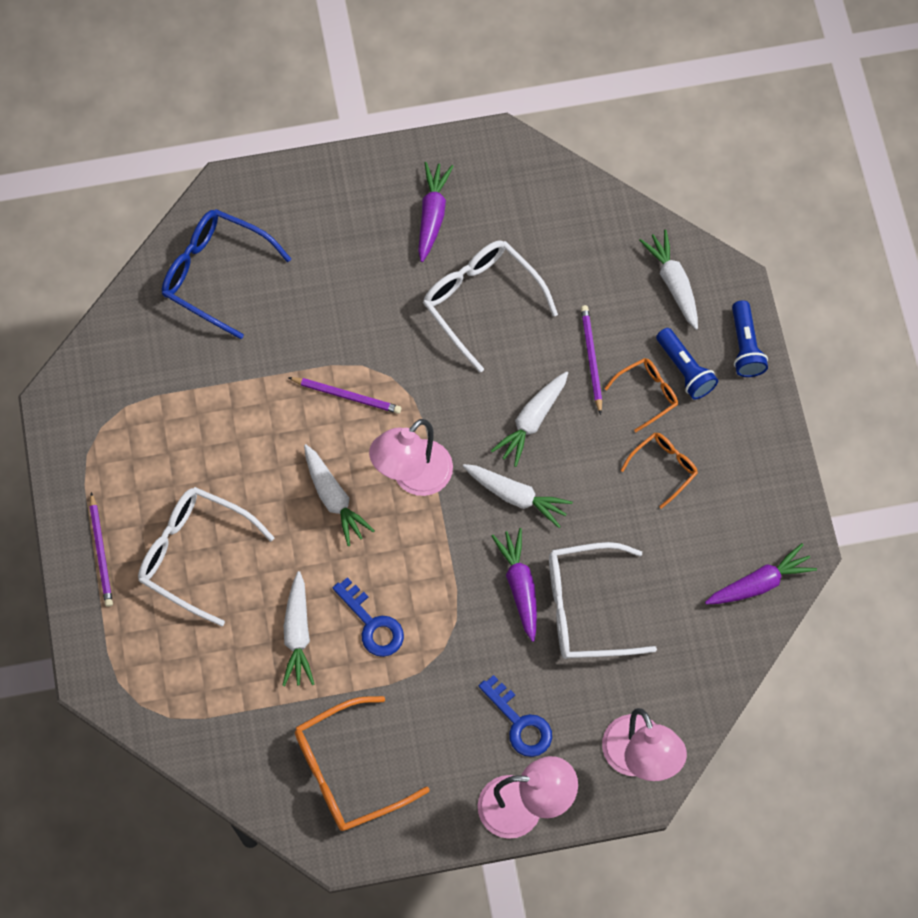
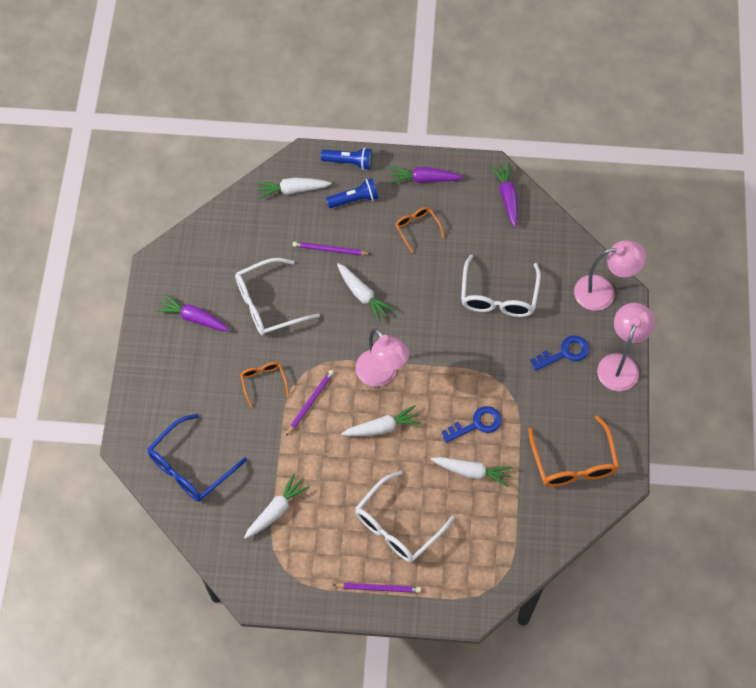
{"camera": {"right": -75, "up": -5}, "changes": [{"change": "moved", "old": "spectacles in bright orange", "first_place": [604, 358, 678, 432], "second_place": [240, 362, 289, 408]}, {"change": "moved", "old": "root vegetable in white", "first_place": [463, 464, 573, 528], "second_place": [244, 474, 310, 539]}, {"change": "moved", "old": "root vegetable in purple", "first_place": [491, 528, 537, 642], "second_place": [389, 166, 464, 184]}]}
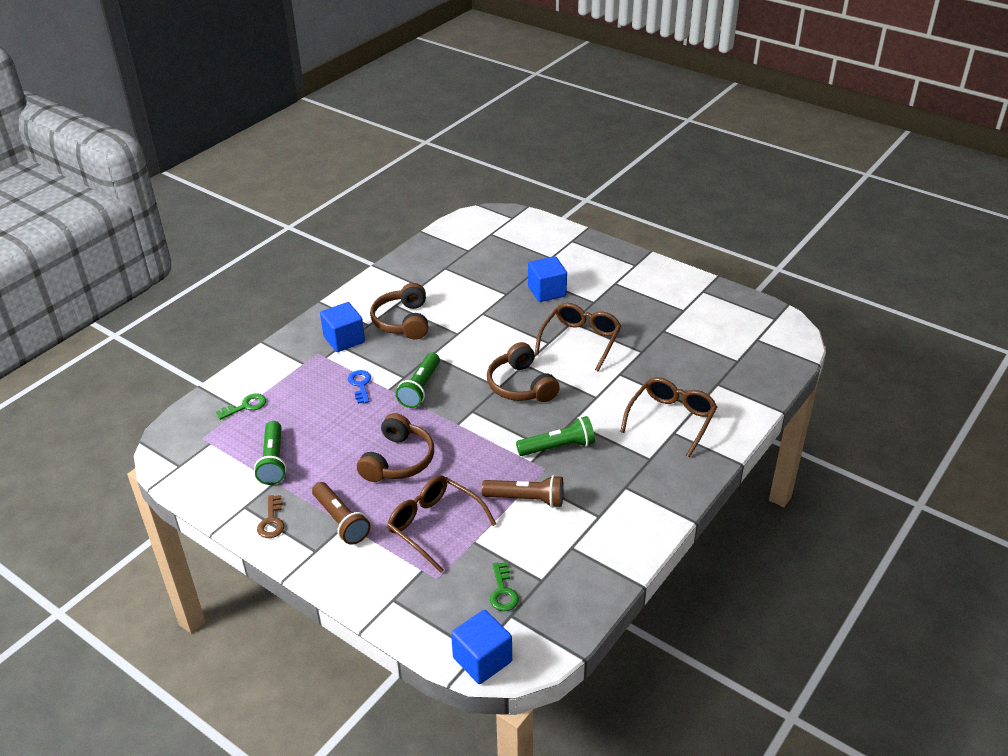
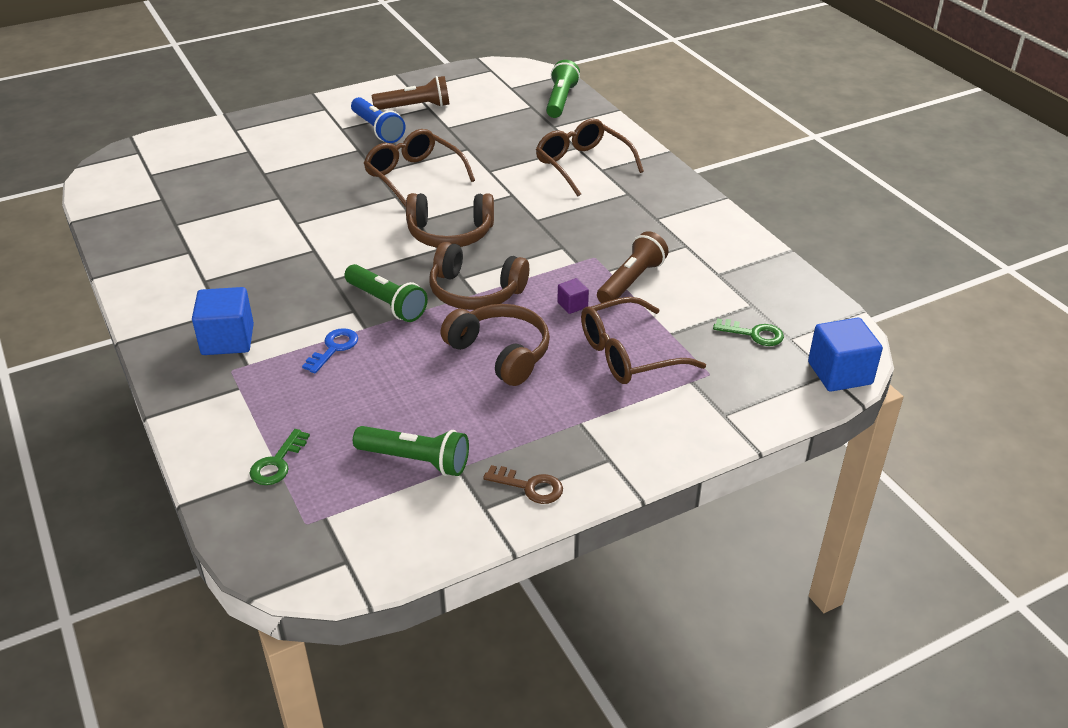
{"camera": {"right": -65, "up": 0}, "changes": [{"change": "removed", "old": "block in blue", "first_place": [528, 256, 567, 302]}, {"change": "moved", "old": "over-ear headphones in dark brown", "first_place": [370, 283, 428, 339], "second_place": [429, 242, 529, 310]}, {"change": "turned", "old": "key in blue", "first_place": [348, 370, 371, 404], "second_place": [302, 328, 358, 373], "degrees": 105}, {"change": "turned", "old": "key in emerald", "first_place": [216, 394, 266, 420], "second_place": [249, 429, 310, 485], "degrees": -150}, {"change": "moved", "old": "pocket torch in emerald", "first_place": [516, 416, 595, 456], "second_place": [546, 60, 580, 118]}, {"change": "moved", "old": "pocket torch in dark brown", "first_place": [312, 482, 370, 545], "second_place": [372, 76, 449, 110]}, {"change": "added", "new": "pocket torch in blue", "second_place": [351, 97, 405, 143]}, {"change": "added", "new": "block in purple", "second_place": [558, 278, 589, 314]}]}
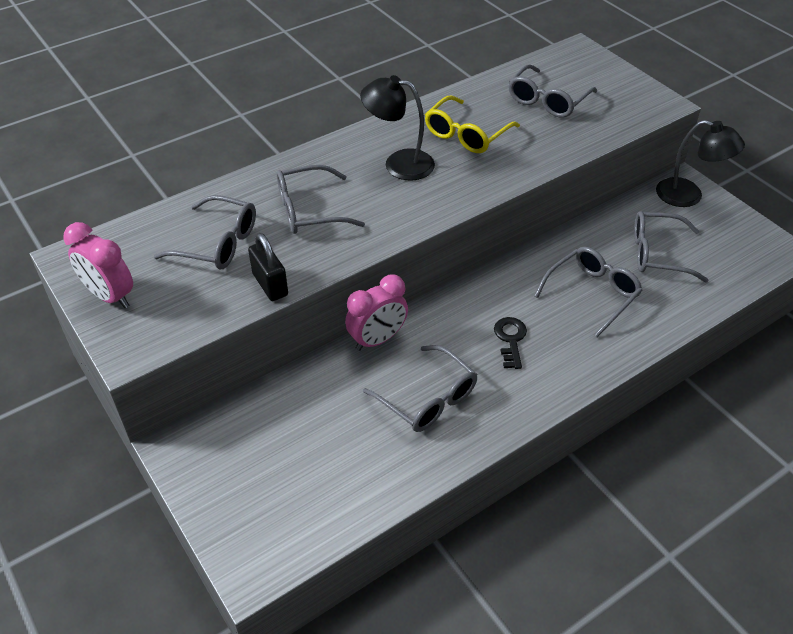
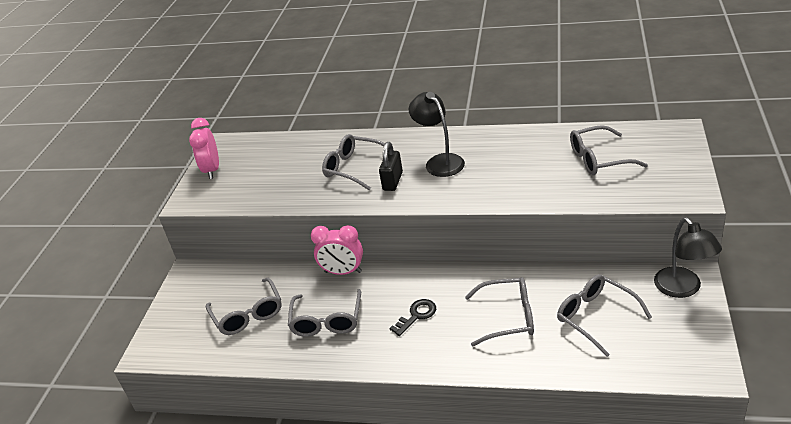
{"camera": {"right": 50, "up": -10}, "changes": [{"change": "removed", "old": "spectacles in golden", "first_place": [425, 95, 520, 153]}, {"change": "moved", "old": "spectacles in grey", "first_place": [154, 195, 256, 269], "second_place": [206, 278, 282, 335]}, {"change": "moved", "old": "small lock in jet-black", "first_place": [248, 233, 288, 301], "second_place": [379, 142, 403, 191]}]}
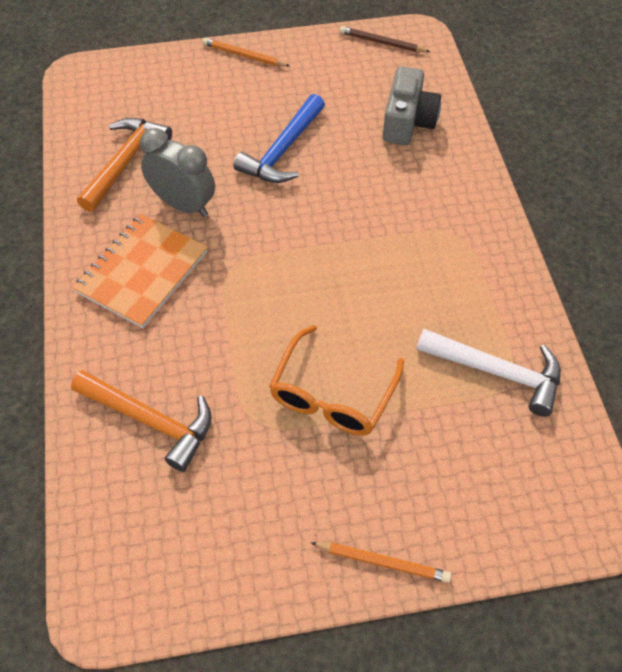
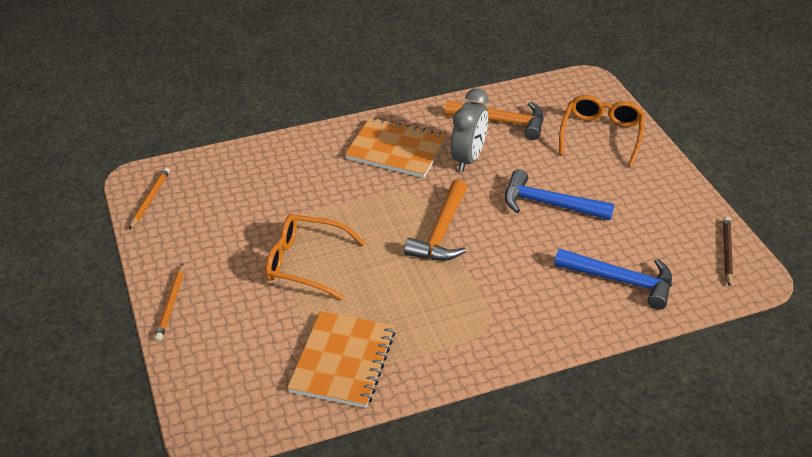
{"camera": {"right": 80, "up": -15}, "changes": [{"change": "moved", "old": "wooden pencil in bright orange", "first_place": [202, 38, 290, 67], "second_place": [129, 167, 170, 230]}, {"change": "replaced", "old": "camera in grey", "new": "hammer in blue", "first_place": [383, 66, 441, 145], "second_place": [554, 248, 672, 310]}, {"change": "replaced", "old": "hammer in white", "new": "notebook in bright orange", "first_place": [416, 329, 561, 417], "second_place": [287, 311, 395, 408]}, {"change": "moved", "old": "hammer in bright orange", "first_place": [71, 370, 212, 472], "second_place": [404, 180, 467, 261]}, {"change": "added", "new": "spectacles in bright orange", "second_place": [559, 95, 645, 167]}]}
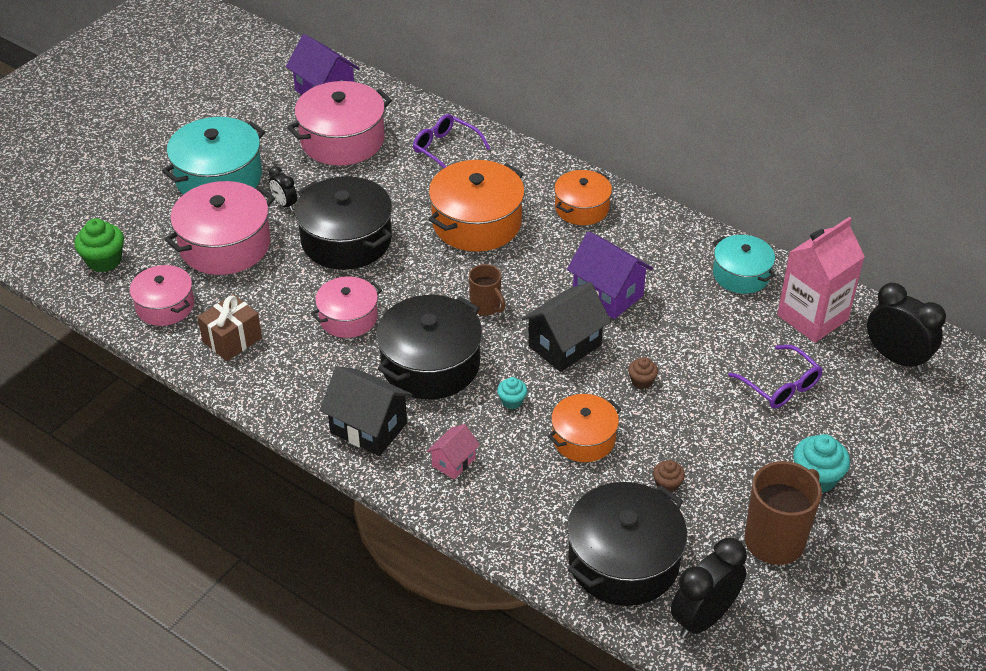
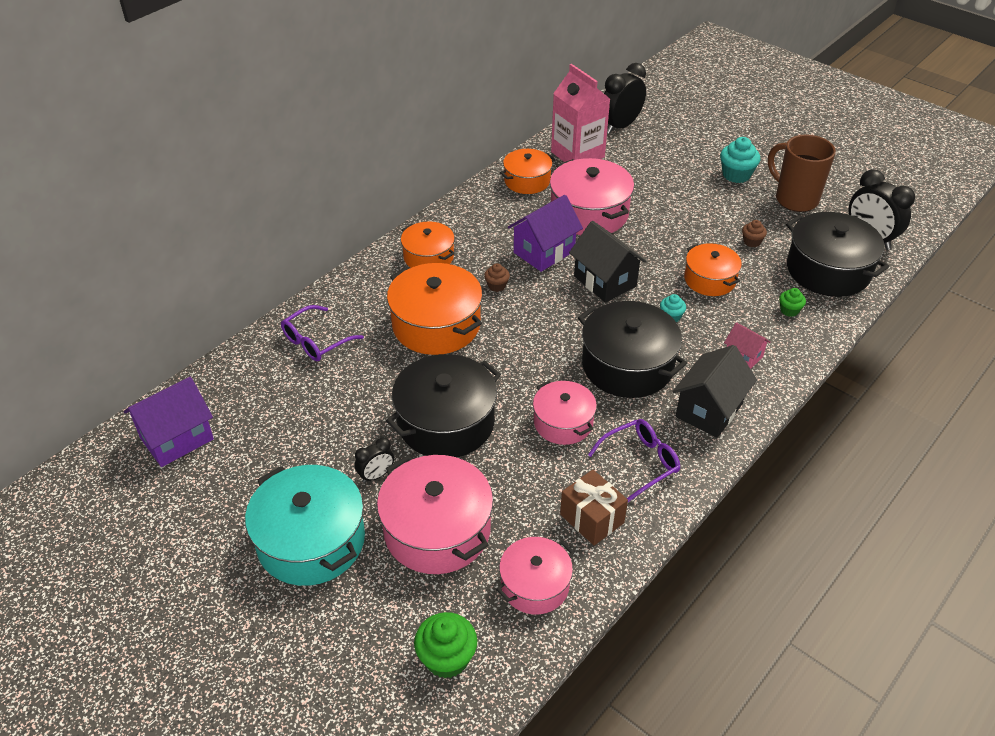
{"camera": {"right": -85, "up": 0}, "changes": [{"change": "moved", "old": "stockpot in rosy", "first_place": [287, 81, 392, 165], "second_place": [550, 158, 634, 235]}, {"change": "recoloured", "old": "stockpot in teal", "new": "stockpot in bright orange", "first_place": [713, 235, 776, 294], "second_place": [500, 149, 555, 194]}, {"change": "removed", "old": "coffee mug in dark brown", "first_place": [469, 264, 505, 316]}, {"change": "moved", "old": "spectacles in purple", "first_place": [728, 345, 823, 408], "second_place": [588, 419, 680, 502]}, {"change": "moved", "old": "muffin in dark brown", "first_place": [628, 357, 658, 389], "second_place": [484, 263, 510, 292]}, {"change": "added", "new": "muffin in emerald", "second_place": [779, 288, 806, 317]}]}
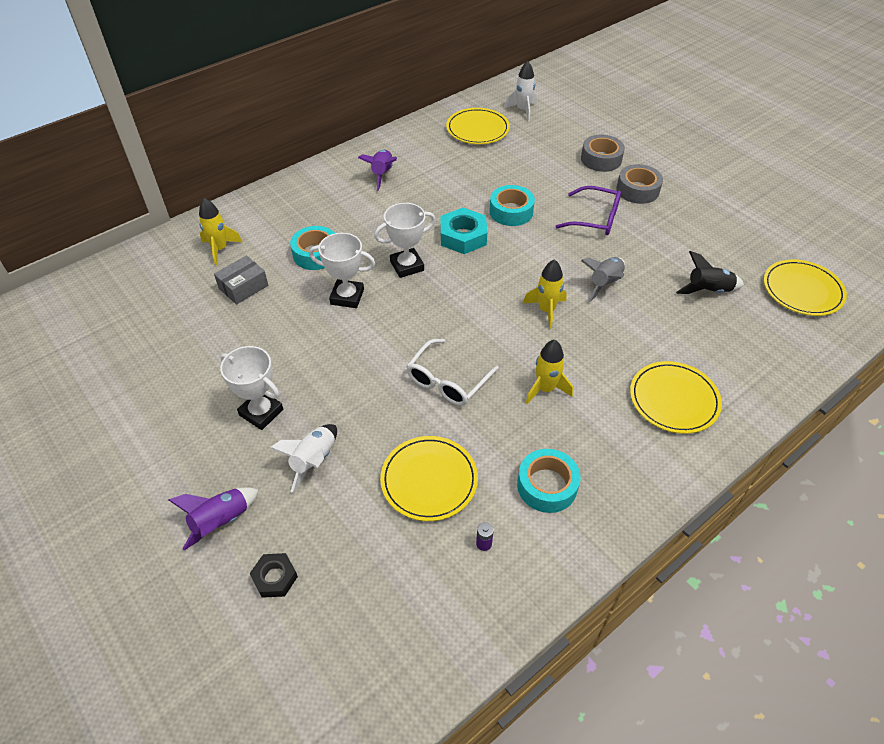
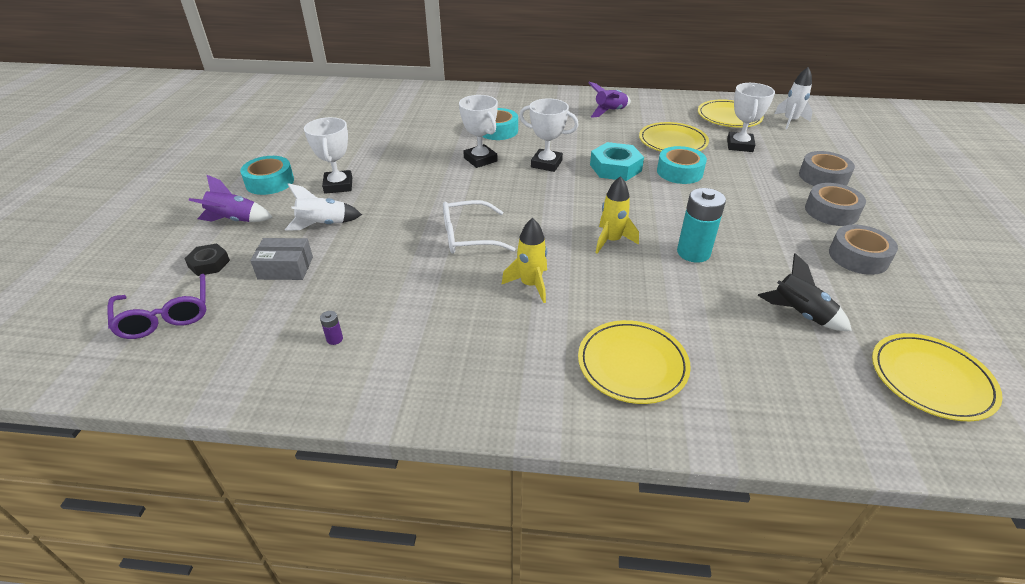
{"camera": {"right": 45, "up": -10}, "changes": [{"change": "moved", "old": "spectacles in purple", "first_place": [555, 186, 621, 235], "second_place": [107, 274, 206, 339]}, {"change": "removed", "old": "spaceship in golden", "first_place": [199, 198, 242, 265]}, {"change": "moved", "old": "package in grey", "first_place": [214, 256, 268, 305], "second_place": [250, 238, 313, 280]}, {"change": "replaced", "old": "spaceship in grey", "new": "AA battery in teal", "first_place": [581, 257, 625, 302], "second_place": [677, 188, 726, 263]}, {"change": "moved", "old": "dinner plate in golden", "first_place": [380, 436, 478, 521], "second_place": [639, 122, 709, 151]}, {"change": "moved", "old": "sticky tape in teal", "first_place": [517, 449, 581, 513], "second_place": [240, 156, 294, 195]}, {"change": "added", "new": "award cup in white", "second_place": [727, 83, 775, 152]}, {"change": "added", "new": "sticky tape in grey", "second_place": [829, 225, 898, 275]}]}
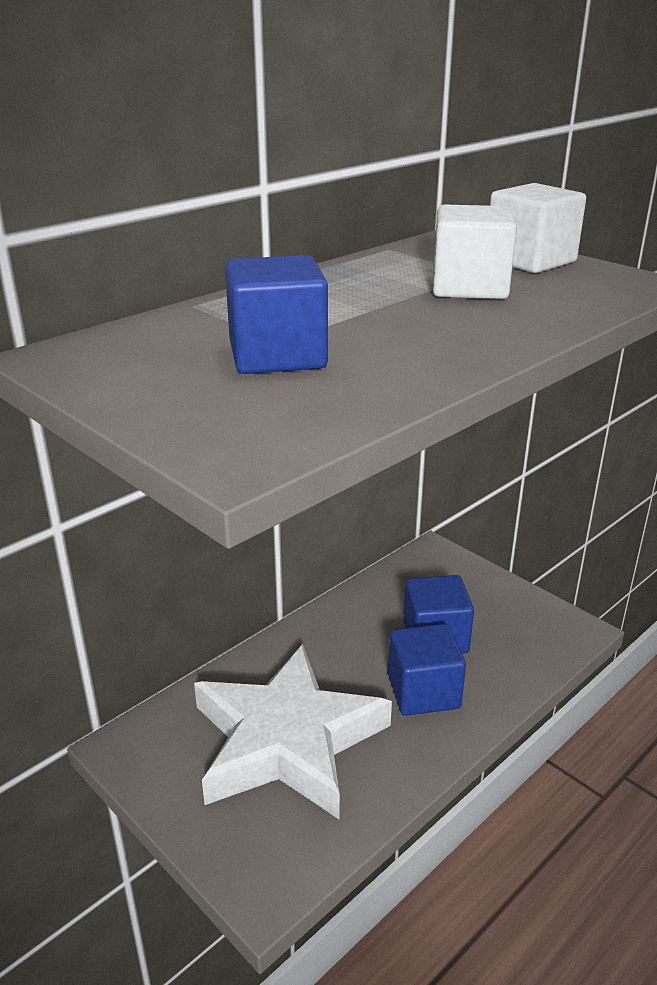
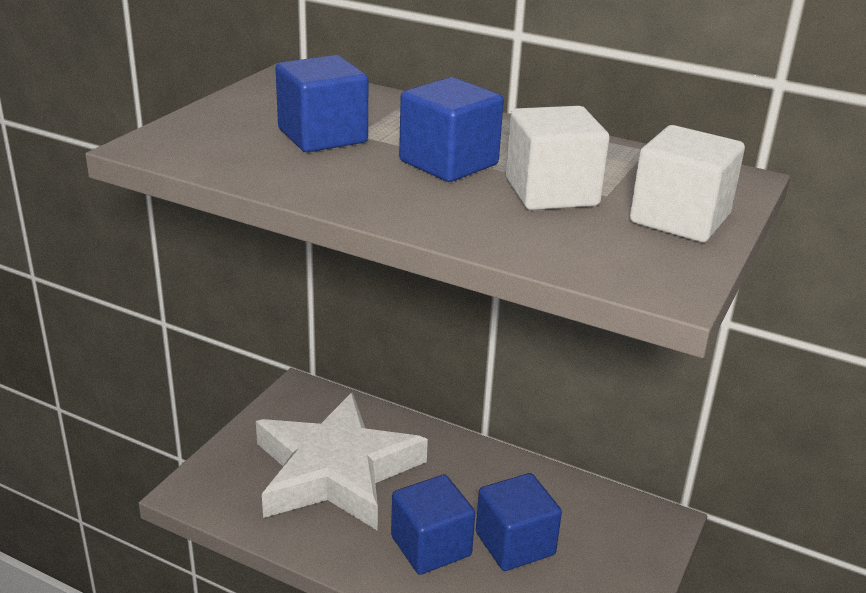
{"camera": {"right": 70, "up": 0}, "changes": [{"change": "added", "new": "block in blue", "second_place": [399, 77, 504, 182]}]}
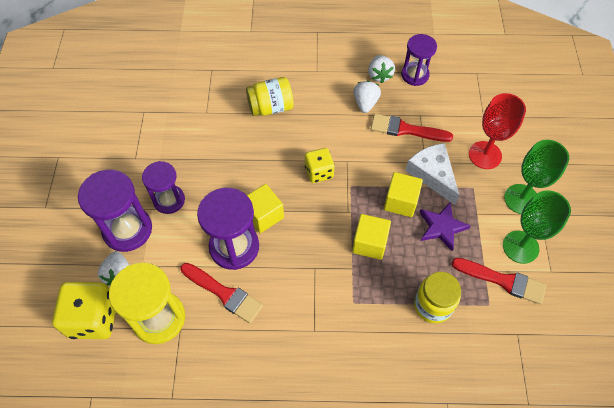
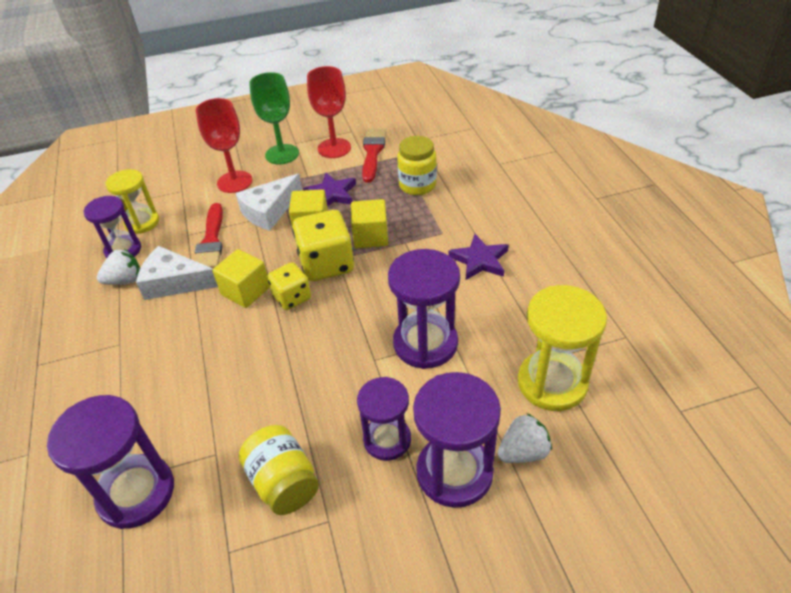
{"camera": {"right": -105, "up": -15}, "changes": [{"change": "moved", "old": "jar in golden", "first_place": [246, 77, 294, 116], "second_place": [239, 425, 319, 515]}, {"change": "replaced", "old": "strawberry in white", "new": "cheese in white", "first_place": [353, 81, 381, 113], "second_place": [136, 246, 218, 300]}, {"change": "moved", "old": "block in golden", "first_place": [247, 184, 284, 233], "second_place": [212, 249, 270, 308]}, {"change": "recoloured", "old": "wine glass in emerald", "new": "wine glass in crimson", "first_place": [503, 190, 571, 264], "second_place": [307, 66, 351, 158]}, {"change": "removed", "old": "brush in crimson", "first_place": [181, 263, 263, 323]}, {"change": "moved", "old": "dice in golden", "first_place": [52, 282, 115, 339], "second_place": [292, 210, 354, 281]}, {"change": "added", "new": "sandglass in golden", "second_place": [106, 169, 159, 234]}, {"change": "added", "new": "star in purple", "second_place": [448, 234, 509, 280]}, {"change": "added", "new": "sandglass in purple", "second_place": [47, 395, 174, 529]}]}
